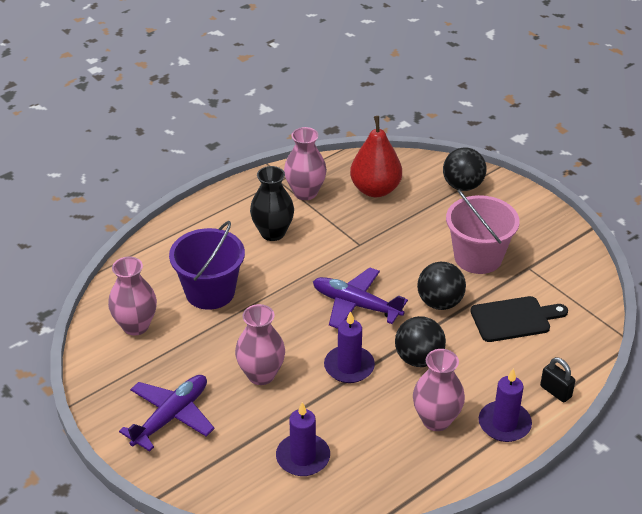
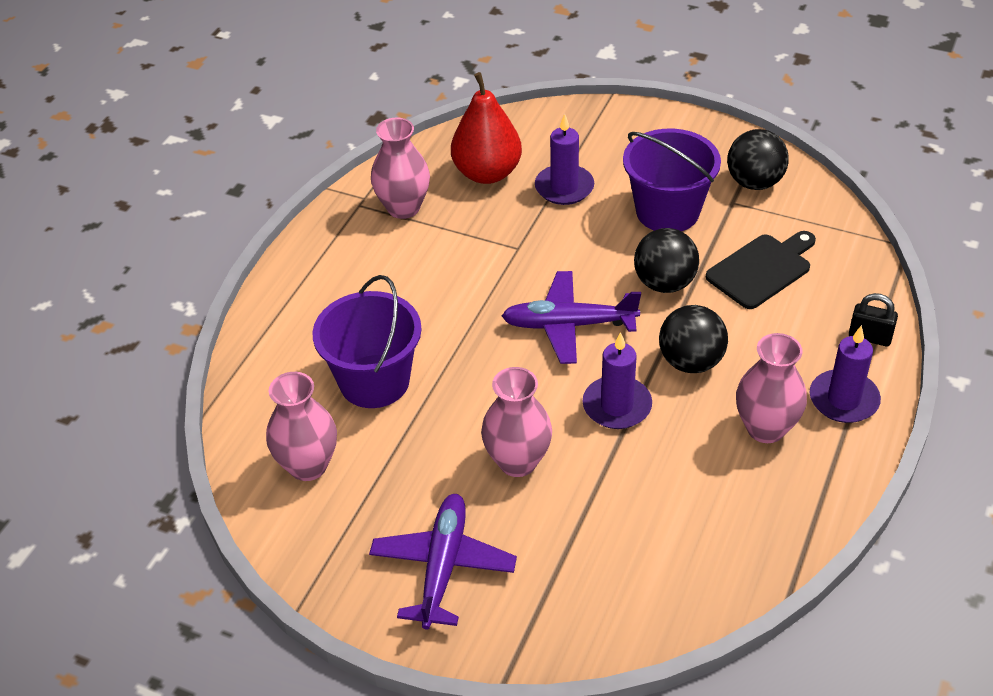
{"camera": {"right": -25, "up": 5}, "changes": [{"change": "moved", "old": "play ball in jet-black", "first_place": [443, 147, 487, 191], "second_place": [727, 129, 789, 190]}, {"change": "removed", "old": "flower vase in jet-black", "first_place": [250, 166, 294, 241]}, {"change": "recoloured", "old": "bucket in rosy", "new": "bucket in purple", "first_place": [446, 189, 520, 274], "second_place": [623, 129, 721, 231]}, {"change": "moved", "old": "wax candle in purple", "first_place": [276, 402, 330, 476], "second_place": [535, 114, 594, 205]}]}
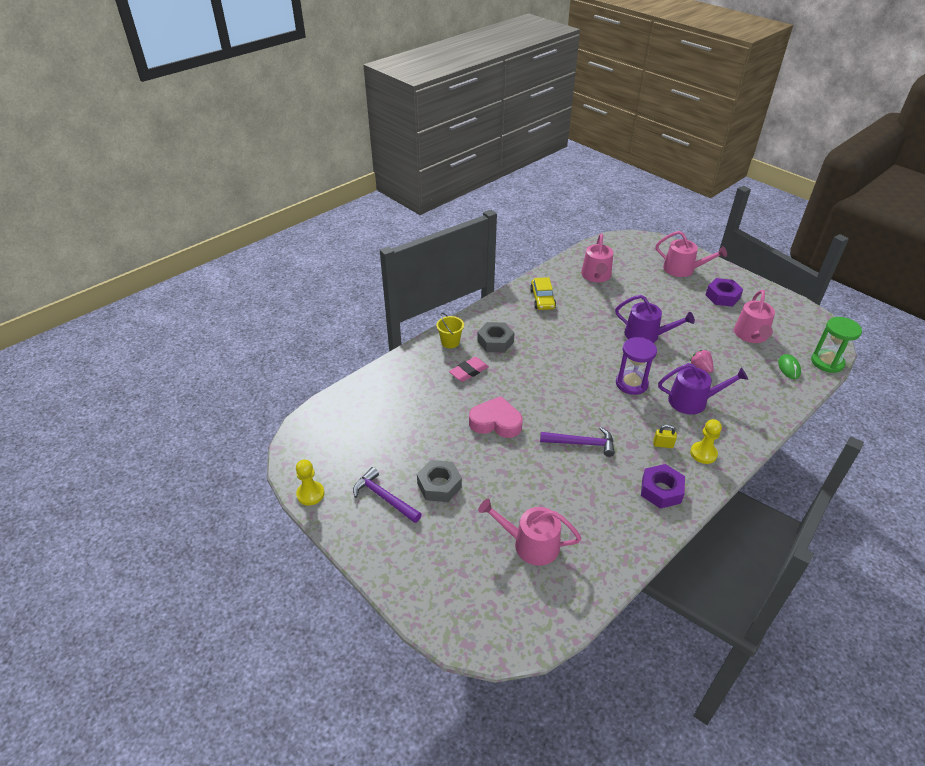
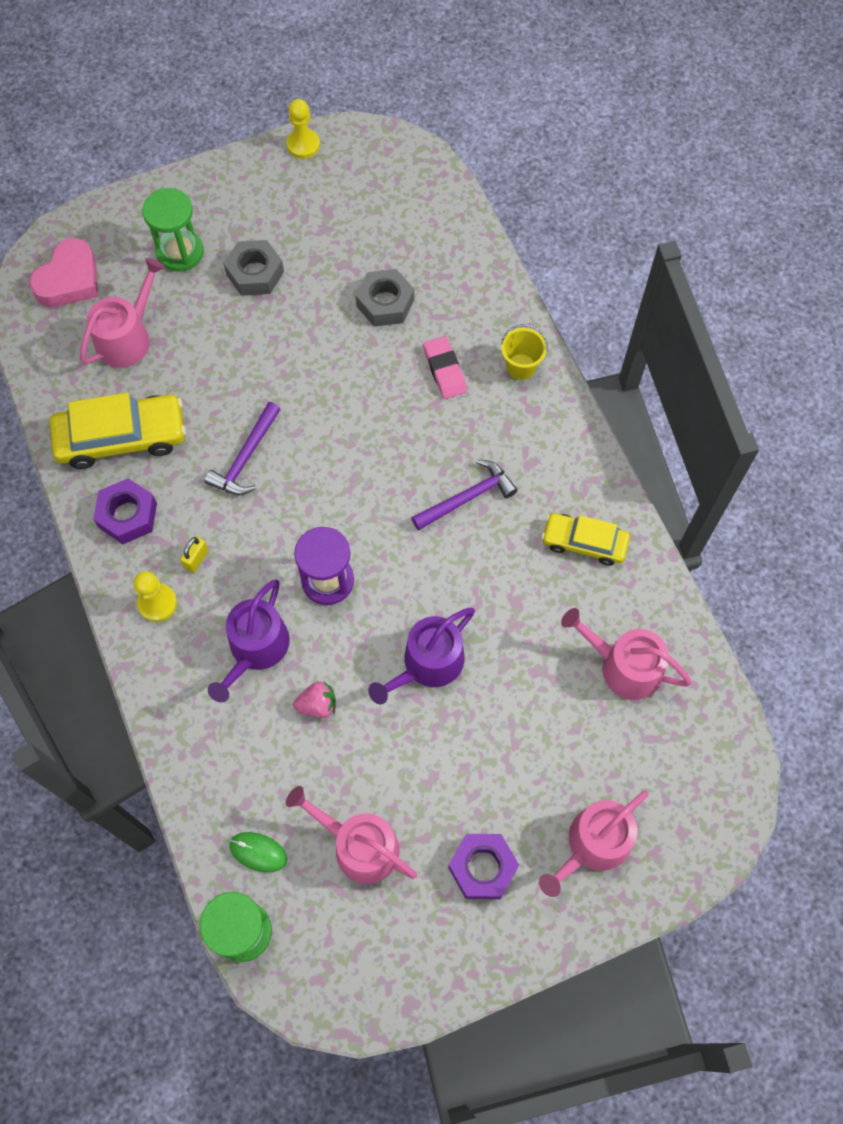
{"camera": {"right": 110, "up": 25}, "changes": [{"change": "moved", "old": "hexagon nut in grey", "first_place": [477, 322, 514, 353], "second_place": [356, 269, 414, 326]}, {"change": "moved", "old": "love heart in rosy", "first_place": [469, 396, 523, 438], "second_place": [29, 238, 98, 307]}, {"change": "moved", "old": "hammer in purple", "first_place": [353, 467, 422, 523], "second_place": [411, 459, 517, 531]}, {"change": "added", "new": "sandglass in emerald", "second_place": [142, 188, 204, 272]}, {"change": "added", "new": "car in golden", "second_place": [50, 393, 186, 469]}]}
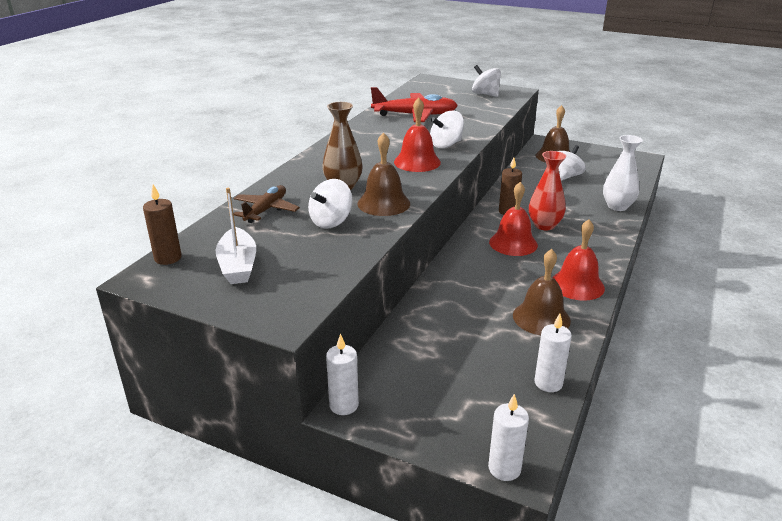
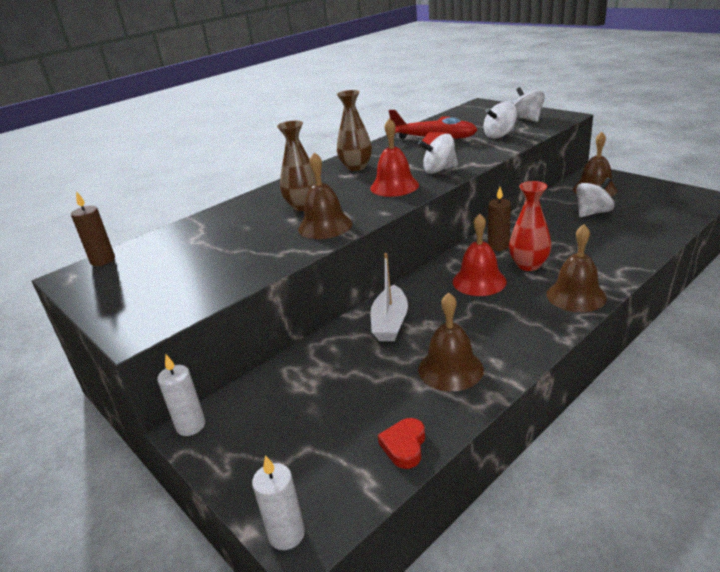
{"camera": {"right": 25, "up": 0}, "changes": [{"change": "removed", "old": "flower vase in white", "first_place": [603, 135, 643, 211]}, {"change": "moved", "old": "whirligig in white", "first_place": [308, 179, 353, 228], "second_place": [484, 102, 517, 139]}, {"change": "removed", "old": "aeroplane in dark brown", "first_place": [233, 185, 300, 223]}, {"change": "moved", "old": "boat in white", "first_place": [216, 188, 256, 284], "second_place": [371, 253, 408, 341]}, {"change": "removed", "old": "bell in crimson", "first_place": [552, 219, 605, 301]}, {"change": "replaced", "old": "wax candle in white", "new": "love heart in crimson", "first_place": [534, 314, 572, 392], "second_place": [378, 418, 425, 469]}, {"change": "added", "new": "flower vase in dark brown", "second_place": [337, 90, 372, 171]}, {"change": "added", "new": "bell in dark brown", "second_place": [547, 224, 607, 312]}]}
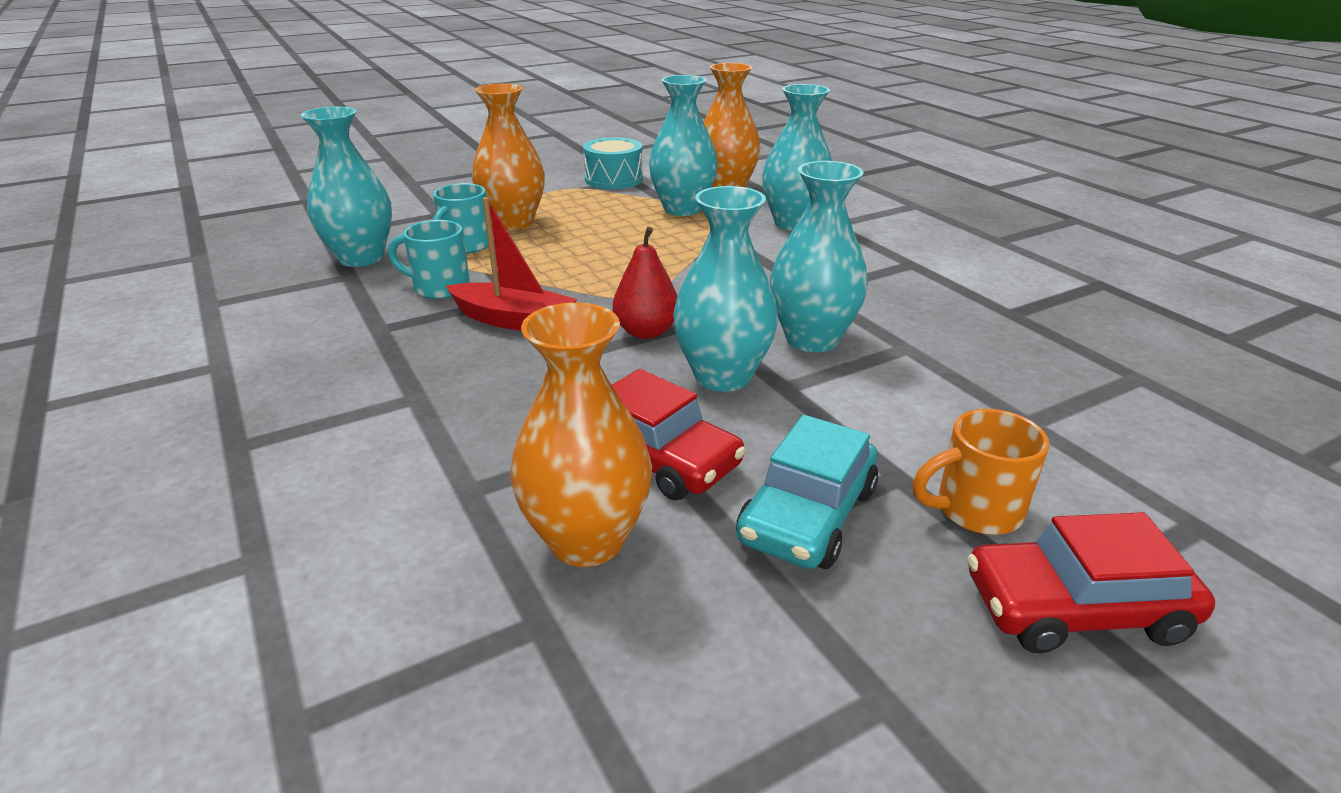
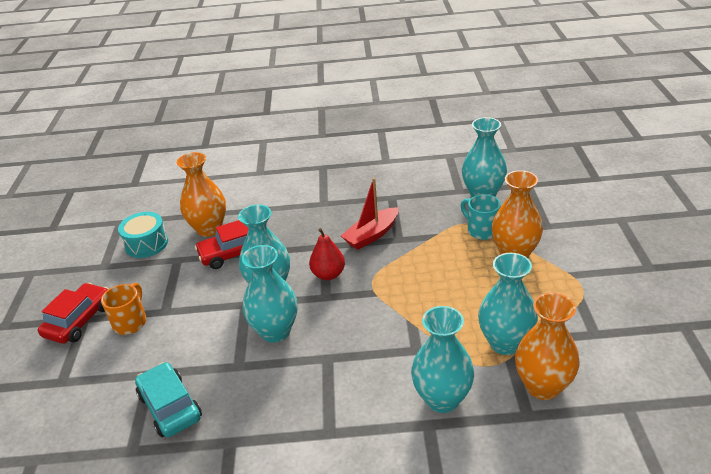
{"camera": {"right": 120, "up": 5}, "changes": [{"change": "moved", "old": "drum in teal", "first_place": [583, 137, 643, 189], "second_place": [118, 212, 168, 258]}, {"change": "removed", "old": "coffee mug in teal", "first_place": [388, 220, 470, 299]}, {"change": "moved", "old": "car in teal", "first_place": [736, 415, 878, 569], "second_place": [135, 362, 202, 437]}]}
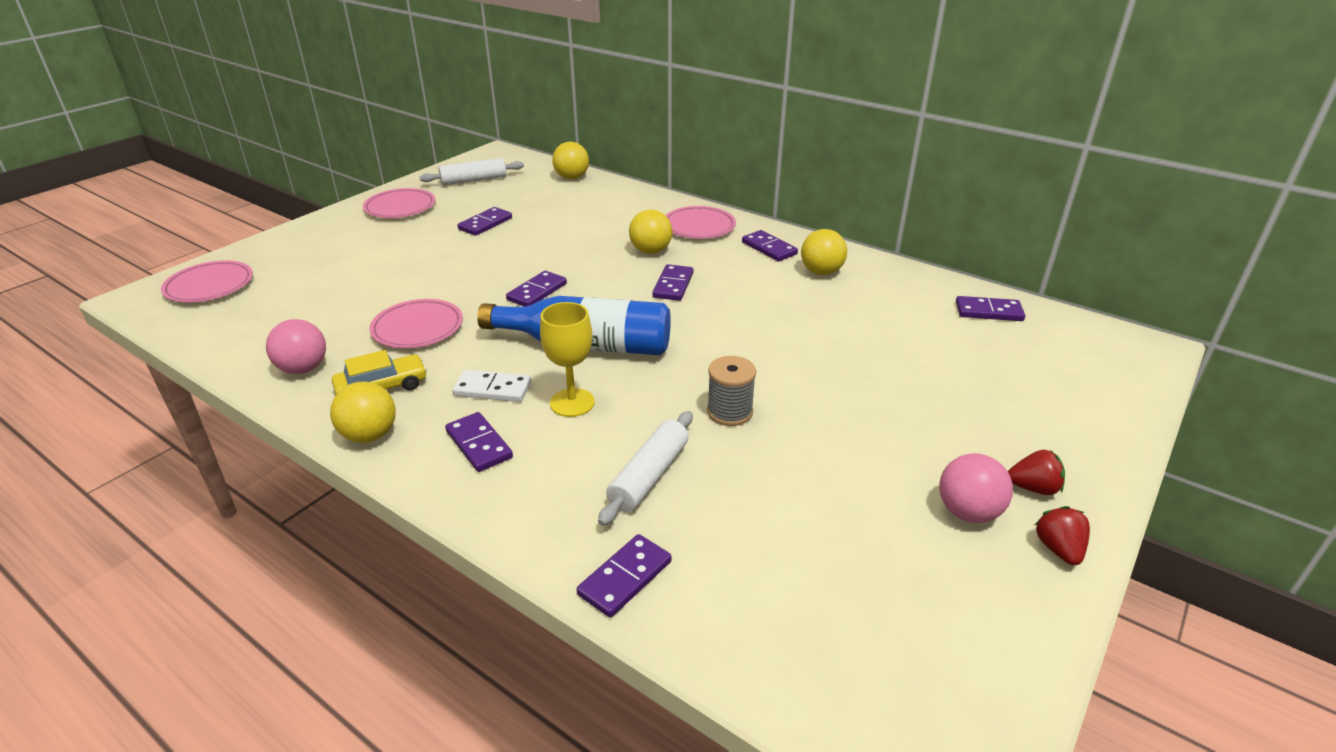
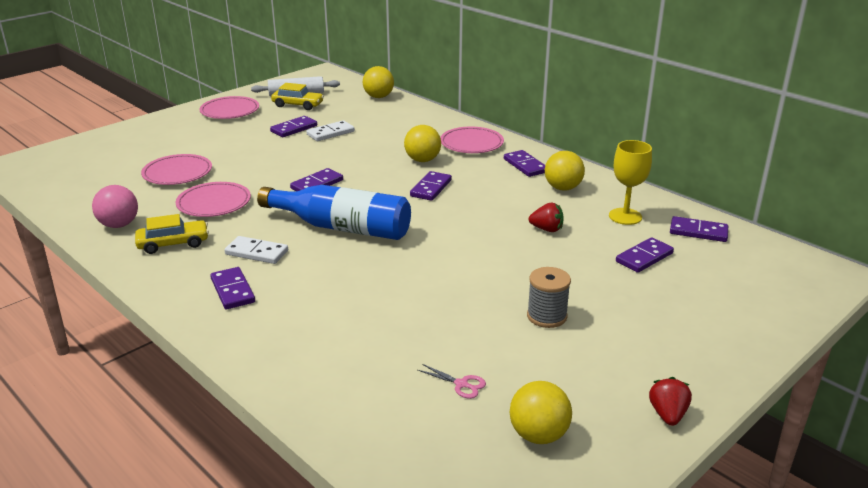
{"camera": {"right": 10, "up": -5}, "changes": [{"change": "moved", "old": "dinner plate in rosy", "first_place": [161, 260, 253, 303], "second_place": [141, 154, 212, 185]}, {"change": "moved", "old": "wine glass in golden", "first_place": [540, 302, 595, 417], "second_place": [609, 140, 652, 225]}, {"change": "moved", "old": "bobbin in grey", "first_place": [707, 356, 756, 426], "second_place": [527, 267, 571, 328]}, {"change": "moved", "old": "play ball in golden", "first_place": [330, 382, 396, 443], "second_place": [509, 381, 572, 444]}, {"change": "removed", "old": "dough roller in white", "first_place": [598, 411, 693, 526]}, {"change": "moved", "old": "strawberry in crimson", "first_place": [1008, 450, 1065, 495], "second_place": [529, 203, 564, 232]}, {"change": "removed", "old": "play ball in rosy", "first_place": [939, 453, 1013, 523]}, {"change": "moved", "old": "domino piece in purple", "first_place": [577, 534, 672, 618], "second_place": [616, 237, 674, 273]}, {"change": "added", "new": "car in golden", "second_place": [271, 83, 324, 110]}, {"change": "added", "new": "domino piece in white", "second_place": [306, 120, 355, 141]}, {"change": "added", "new": "scissors in rosy", "second_place": [418, 364, 486, 399]}]}
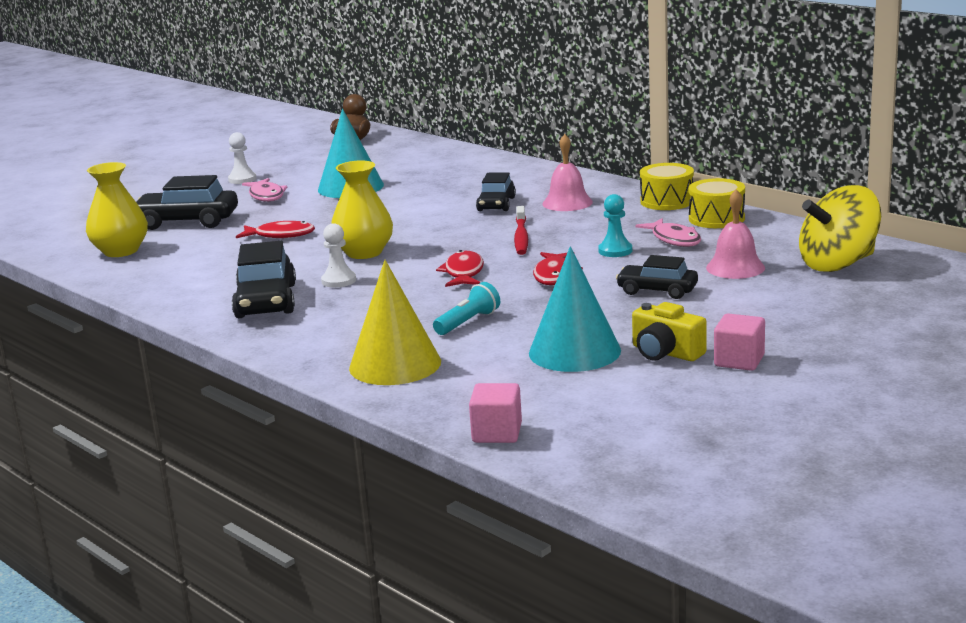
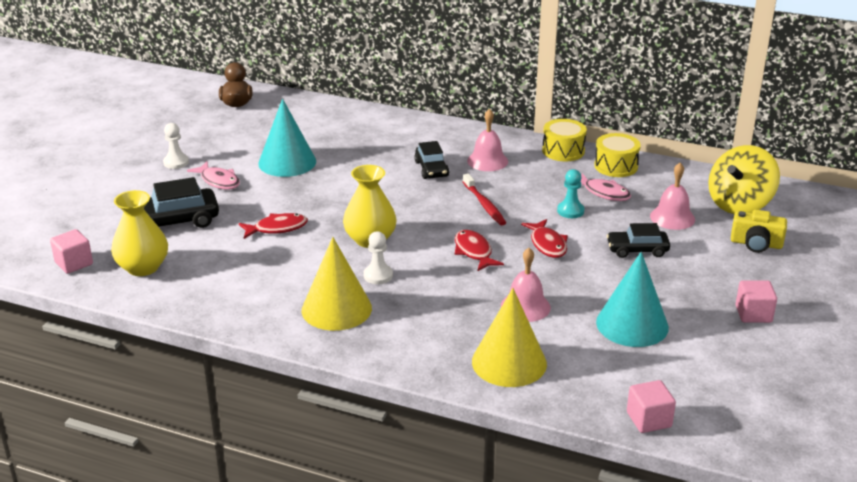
{"camera": {"right": -25, "up": 10}, "changes": [{"change": "replaced", "old": "car in jet-black", "new": "solid cone in golden", "first_place": [232, 241, 296, 318], "second_place": [301, 237, 372, 331]}, {"change": "replaced", "old": "pocket torch in teal", "new": "bell in rosy", "first_place": [433, 282, 500, 335], "second_place": [501, 248, 551, 322]}, {"change": "moved", "old": "camera in golden", "first_place": [632, 302, 707, 361], "second_place": [731, 210, 787, 253]}, {"change": "added", "new": "block in rosy", "second_place": [50, 229, 93, 274]}]}
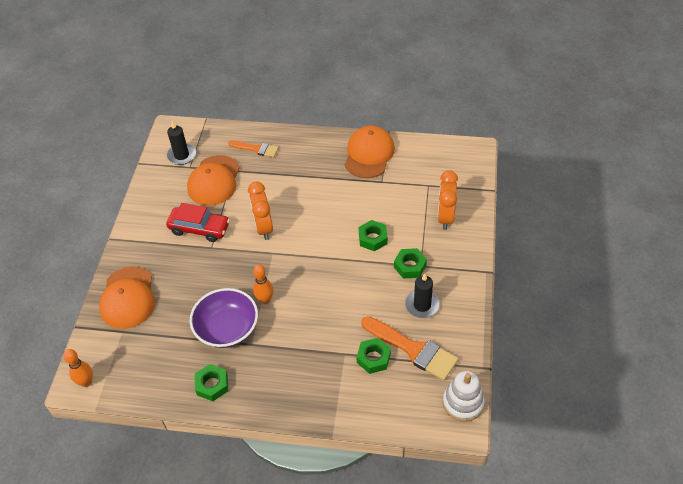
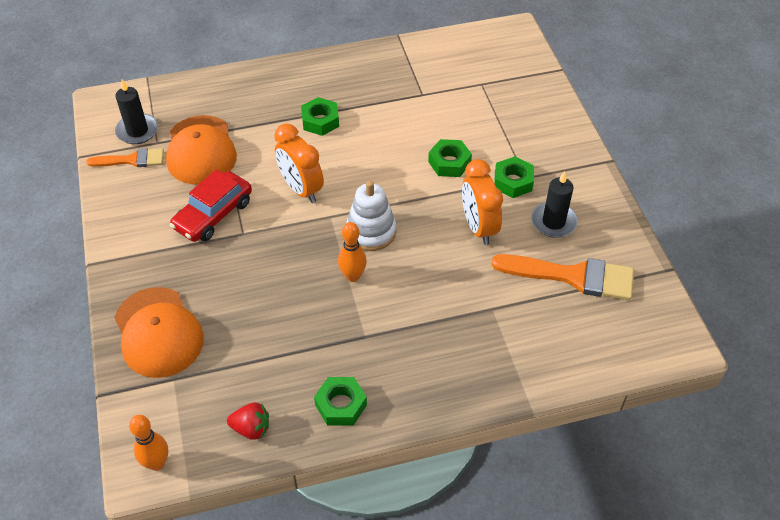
{"camera": {"right": -25, "up": 0}, "changes": [{"change": "removed", "old": "baseball cap in bright orange", "first_place": [345, 125, 395, 178]}, {"change": "moved", "old": "brush in bright orange", "first_place": [228, 140, 279, 158], "second_place": [86, 148, 164, 167]}, {"change": "moved", "old": "bedside clock in bright orange", "first_place": [437, 170, 458, 230], "second_place": [462, 159, 503, 245]}, {"change": "turned", "old": "car in crimson", "first_place": [166, 203, 230, 242], "second_place": [170, 170, 252, 242], "degrees": 135}, {"change": "removed", "old": "serving bowl in purple", "first_place": [190, 288, 258, 348]}, {"change": "moved", "old": "hexagon nut in emerald", "first_place": [356, 338, 391, 374], "second_place": [301, 97, 339, 136]}, {"change": "moved", "old": "ring stacker in white", "first_place": [443, 371, 485, 422], "second_place": [346, 181, 396, 251]}, {"change": "added", "new": "strawberry in crimson", "second_place": [227, 403, 269, 440]}]}
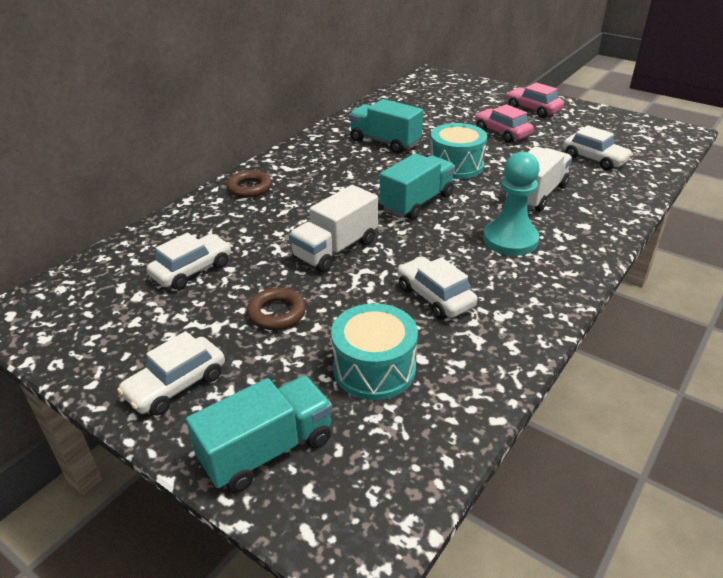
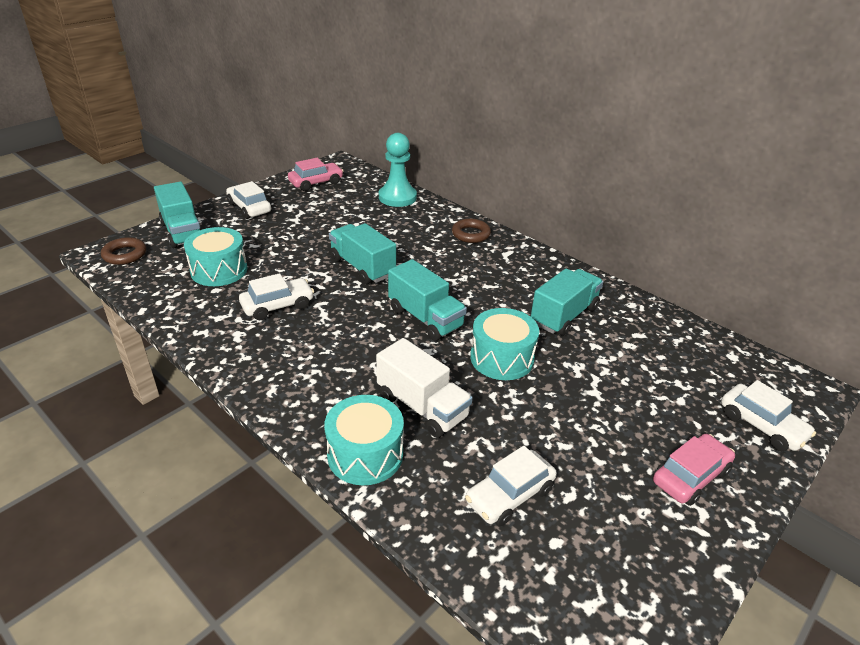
{"camera": {"right": 95, "up": 0}, "changes": [{"change": "moved", "old": "car in rosy", "first_place": [475, 104, 534, 143], "second_place": [288, 158, 343, 191]}, {"change": "moved", "old": "game pawn in teal", "first_place": [483, 152, 540, 256], "second_place": [379, 133, 417, 207]}, {"change": "recoloured", "old": "toy truck in white", "new": "toy truck in teal", "first_place": [289, 185, 378, 272], "second_place": [329, 223, 396, 284]}, {"change": "moved", "old": "car in white", "first_place": [147, 233, 231, 290], "second_place": [721, 380, 816, 451]}, {"change": "moved", "old": "torus in dark brown", "first_place": [247, 287, 306, 330], "second_place": [101, 237, 146, 265]}, {"change": "added", "new": "drum in teal", "second_place": [324, 395, 404, 485]}]}
